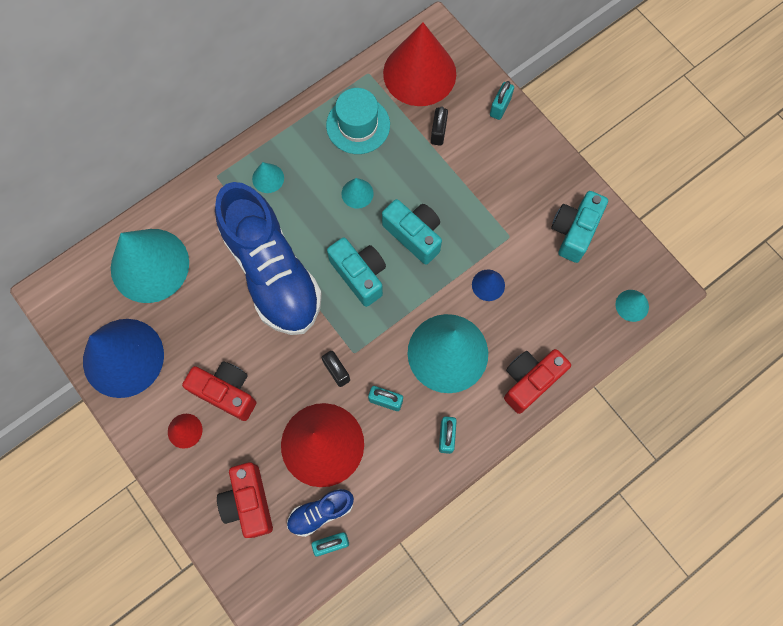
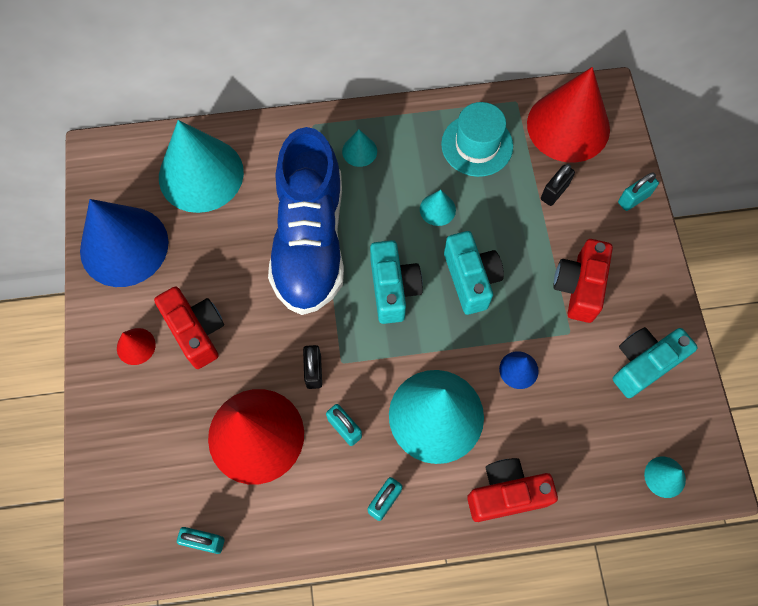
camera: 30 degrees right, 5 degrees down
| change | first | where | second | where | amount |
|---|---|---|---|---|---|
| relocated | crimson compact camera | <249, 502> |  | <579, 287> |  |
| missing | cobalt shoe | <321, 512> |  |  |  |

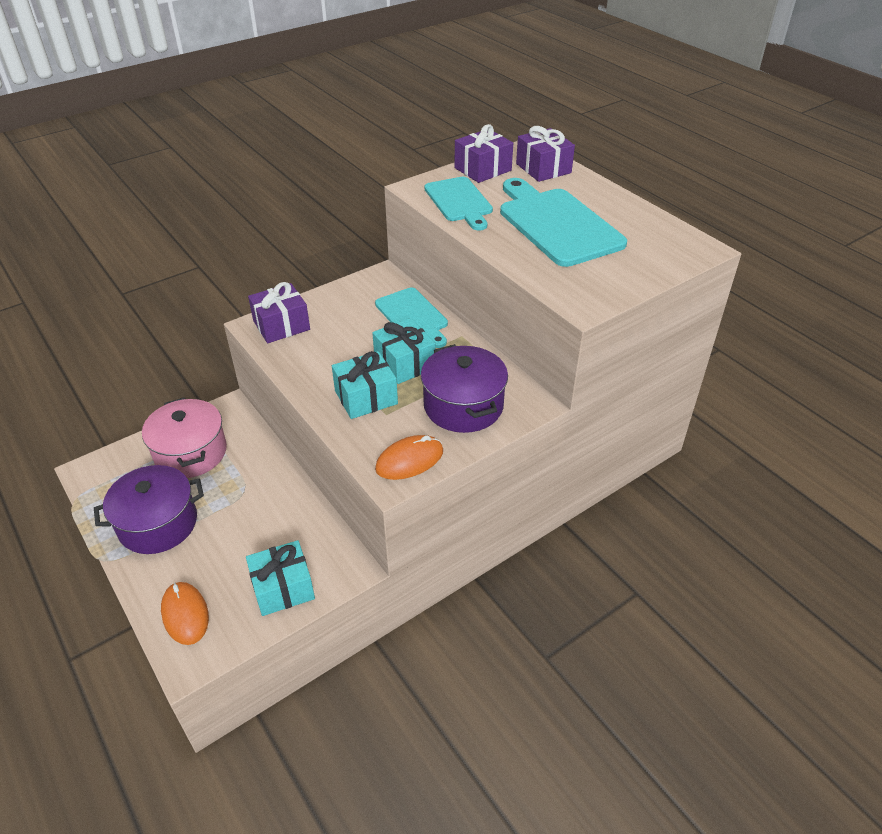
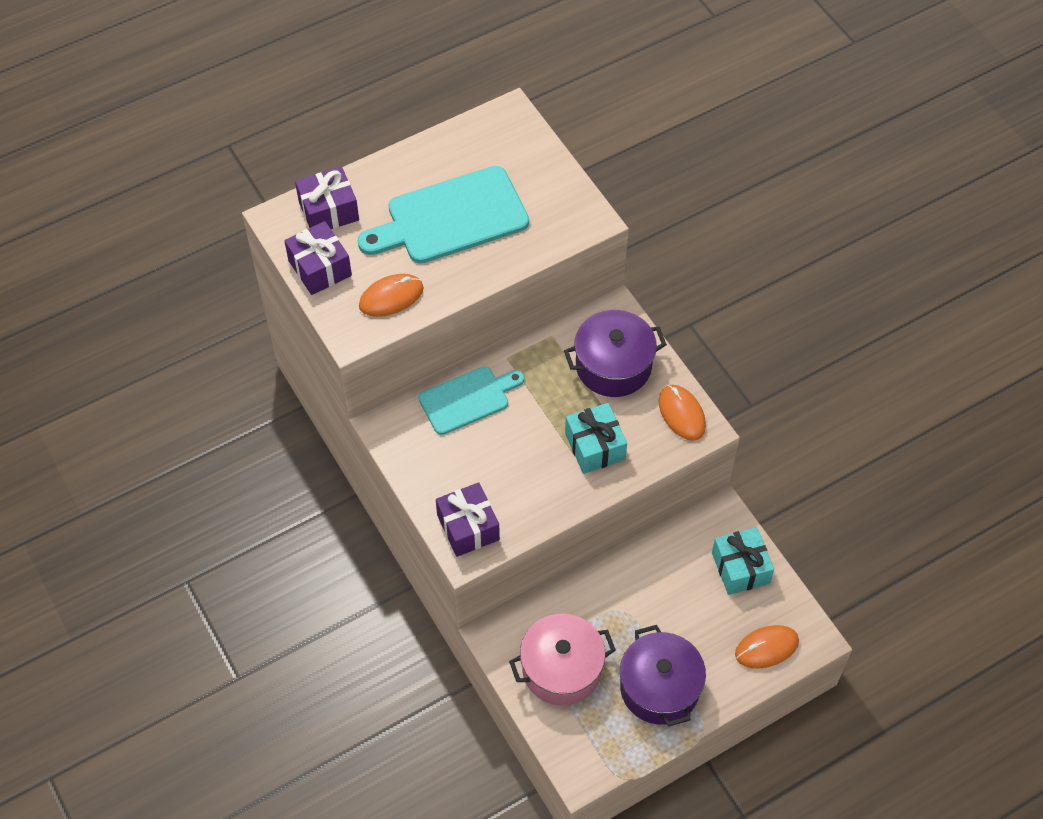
camera: 85 degrees left, 15 degrees up
| change | first | where | second | where | amount |
|---|---|---|---|---|---|
| exchanged | aqua bread board | <459, 202> | orange-coloured mouse | <391, 297> |  |
| missing | aqua present | <404, 363> |  |  |  |

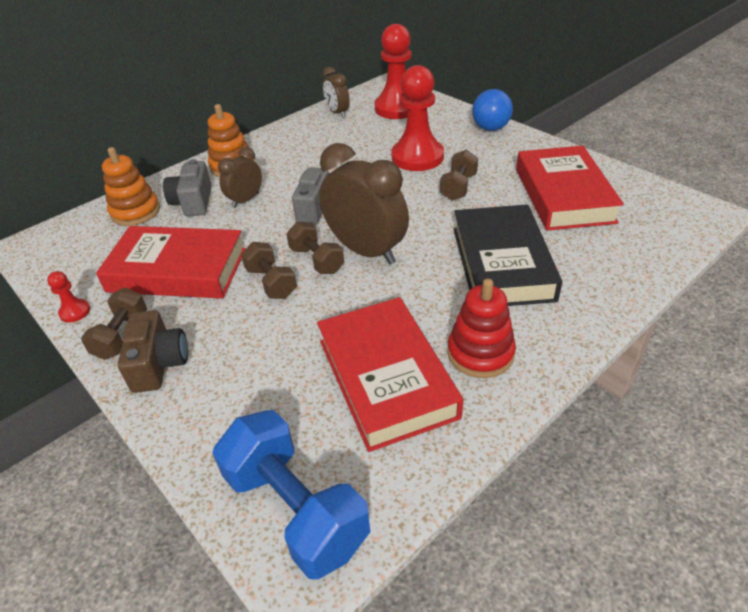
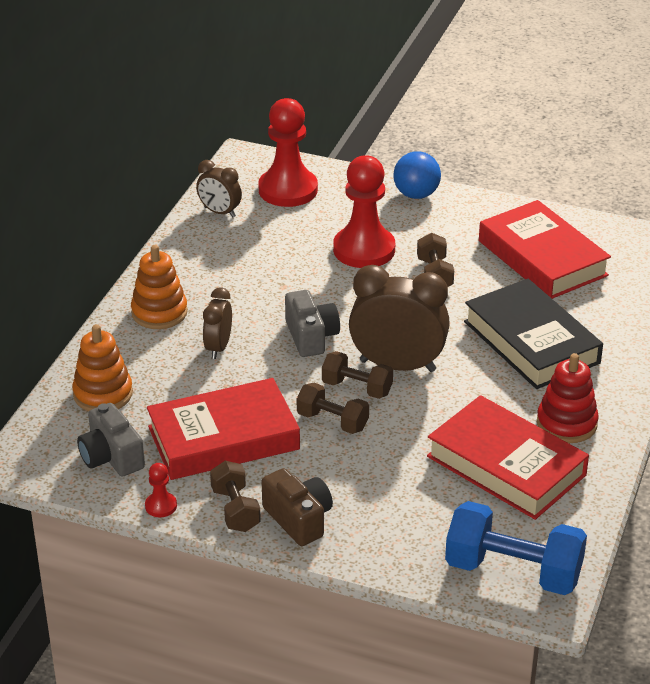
camera: 30 degrees left, 5 degrees down
| change | first | where | second | where | amount |
|---|---|---|---|---|---|
| relocated | grey compact camera | <193, 202> |  | <111, 457> |  |

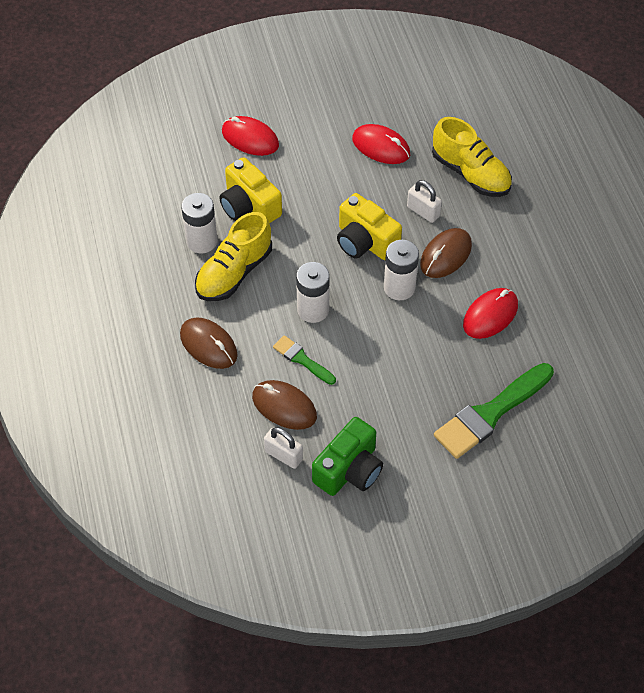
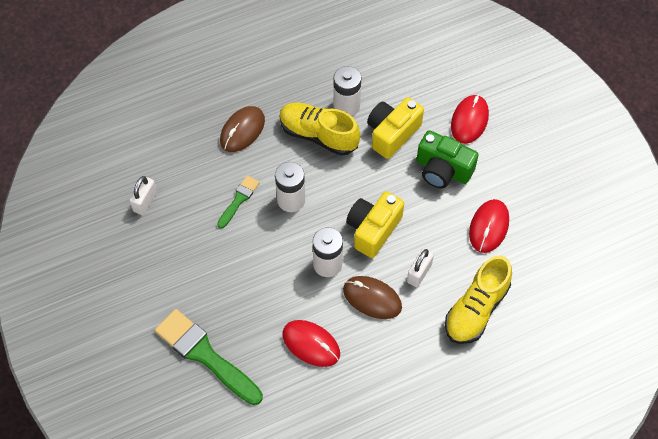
camera: 80 degrees right, 5 degrees up
| change | first | where | second | where | amount |
|---|---|---|---|---|---|
| missing | russet mouse | <284, 406> |  |  |  |
| relocated | green compact camera | <349, 470> |  | <442, 170> |  |

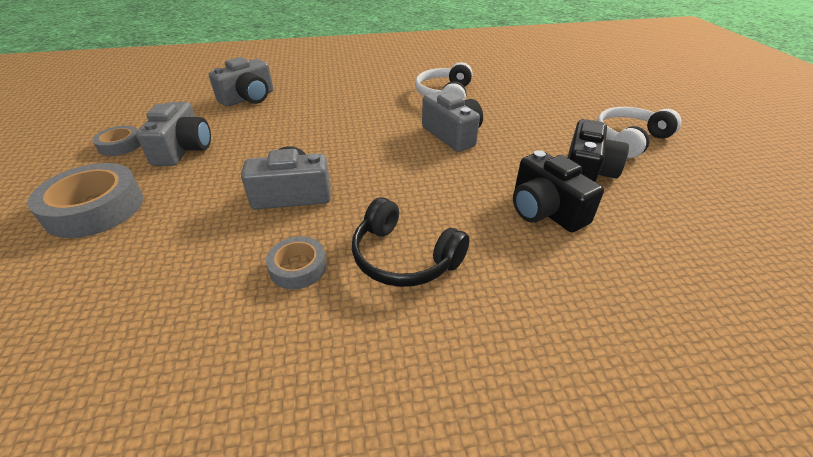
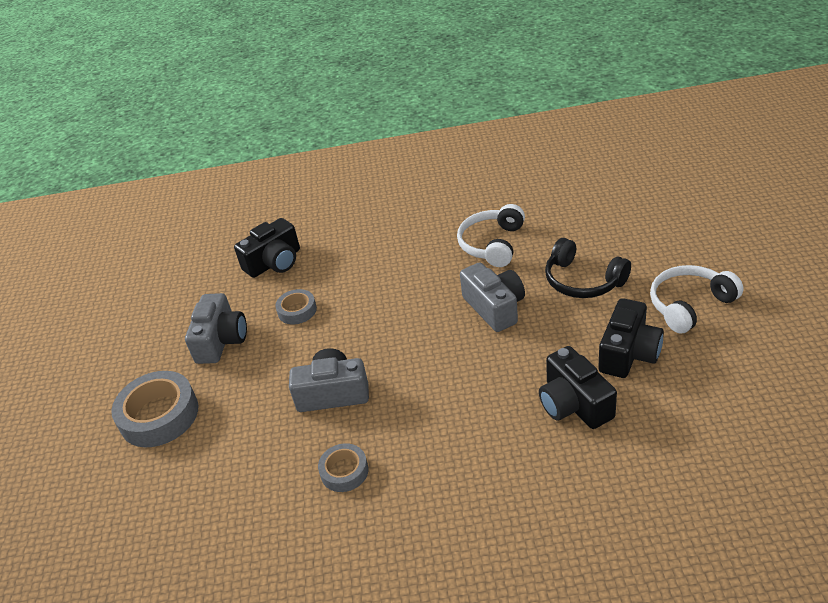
camera: 10 degrees right, 0 degrees up
| change | first | where | second | where | amount |
|---|---|---|---|---|---|
| colour | grey compact camera | <248, 98> | jet-black compact camera | <274, 262> |  |
| relocated | grey sticky tape | <120, 145> |  | <297, 310> |  |
| relocated | jet-black headphones | <403, 258> |  | <582, 281> |  |

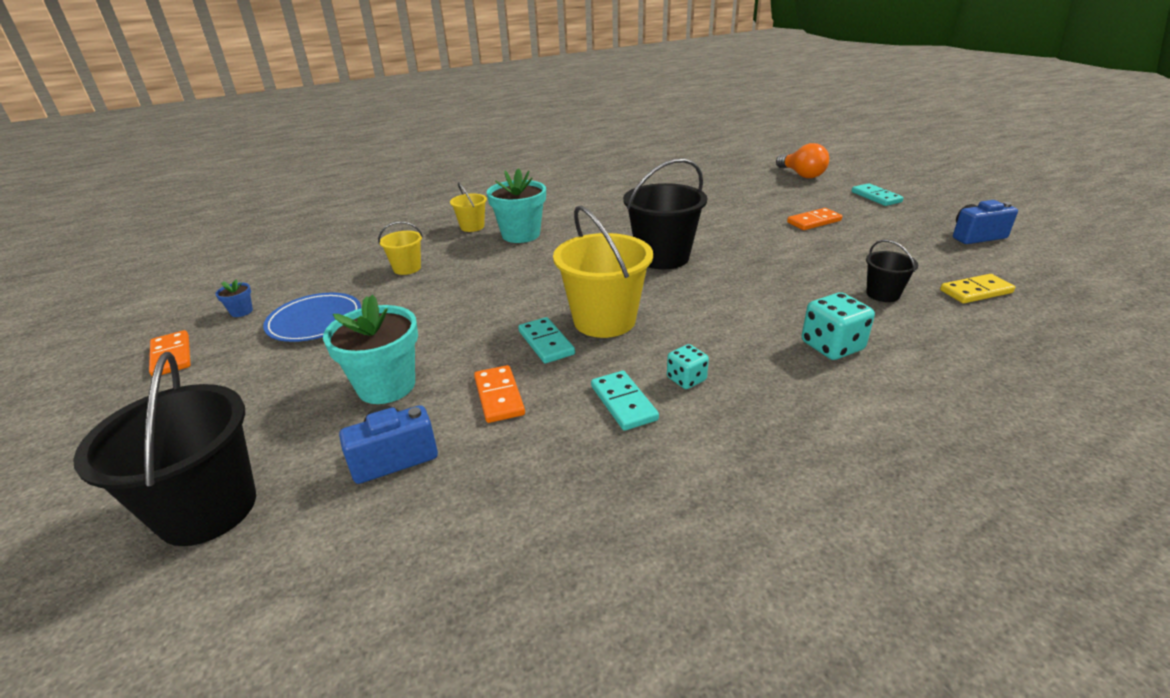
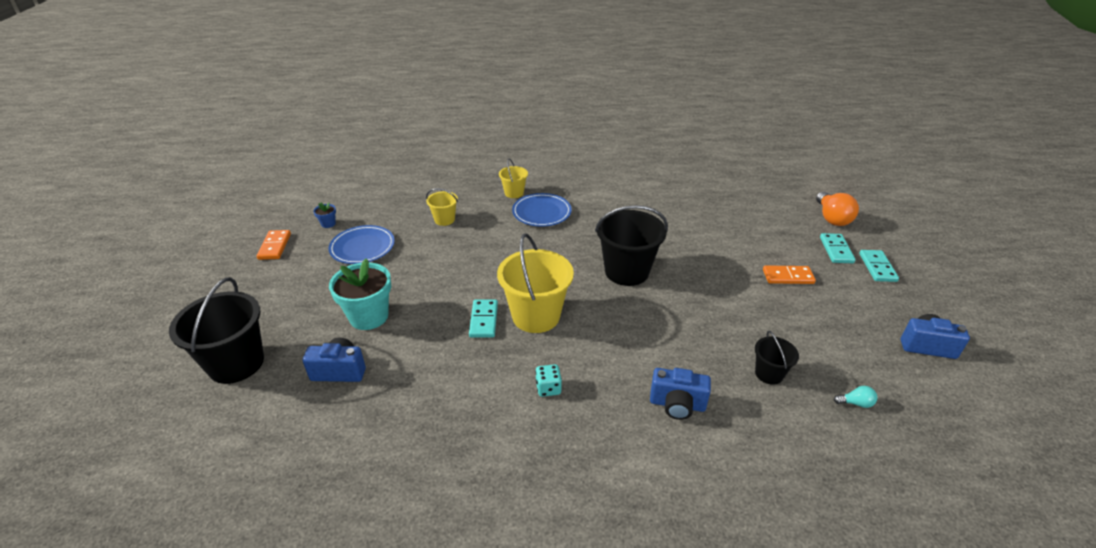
camera: 25 degrees right, 5 degrees up
| change | first | where | second | where | amount |
|---|---|---|---|---|---|
| exchanged | aqua plant pot | <521, 235> | cobalt plate | <541, 212> |  |
| exchanged | bright yellow domino tile | <976, 291> | aqua lightbulb | <855, 403> |  |
| exchanged | aqua game die | <832, 346> | cobalt compact camera | <677, 404> |  |
| missing | orange-coloured domino tile | <499, 396> |  |  |  |
| relocated | aqua domino tile | <623, 403> |  | <836, 250> |  |

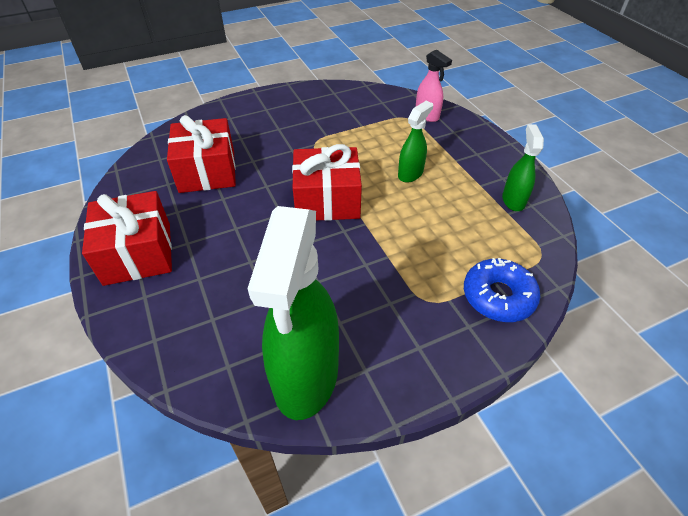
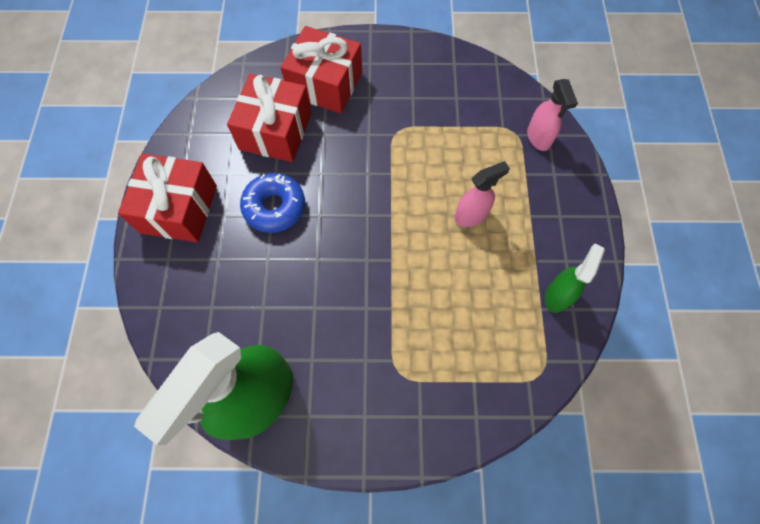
camera: 25 degrees right, 20 degrees up
| change | first | where | second | where | amount |
|---|---|---|---|---|---|
| colour | green spray bottle | <410, 174> | pink spray bottle | <471, 215> |  |
| relocated | crimson present | <327, 200> |  | <325, 84> |  |
| relocated | cobalt glazed donut | <498, 296> |  | <274, 207> |  |

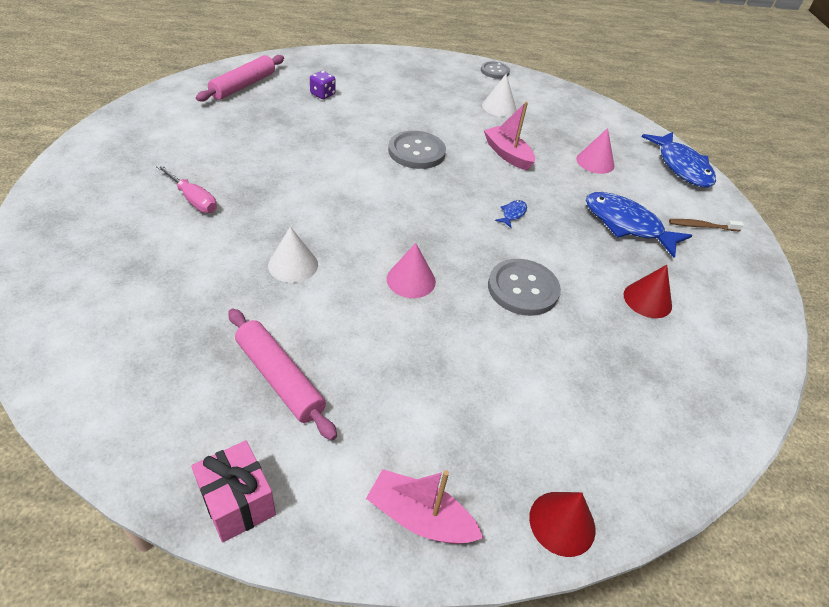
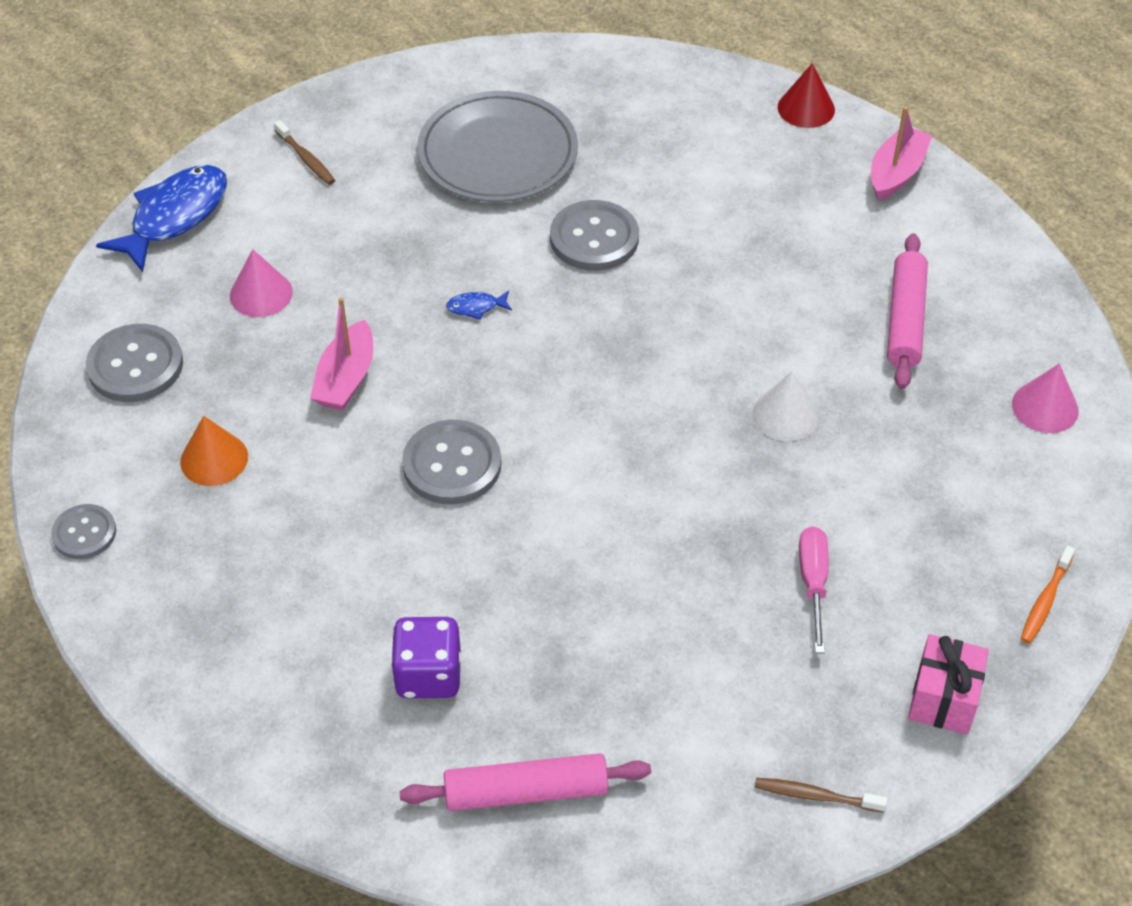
camera: 125 degrees left, 5 degrees up
| change | first | where | second | where | amount |
|---|---|---|---|---|---|
| size | royal purple game die | <322, 94> |  | <428, 675> | x1.57 |
| colour | pure white solid cone | <499, 107> | orange-coloured solid cone | <214, 459> |  |
| missing | cobalt fish | <627, 225> |  |  |  |
| relocated | pink solid cone | <411, 280> |  | <1045, 407> |  |
| exchanged | crimson solid cone | <647, 300> | grey plate | <498, 153> |  |
| relocated | pink present | <237, 502> |  | <943, 699> |  |
| spun | pink boat | <420, 517> |  | <896, 173> | 135 degrees counterclockwise |
| appeared |  |  | grey shirt button | <135, 365> |  |
| appeared |  |  | orange-coloured tooth brush | <1045, 601> |  |
| appeared |  |  | russet tooth brush | <816, 796> |  |

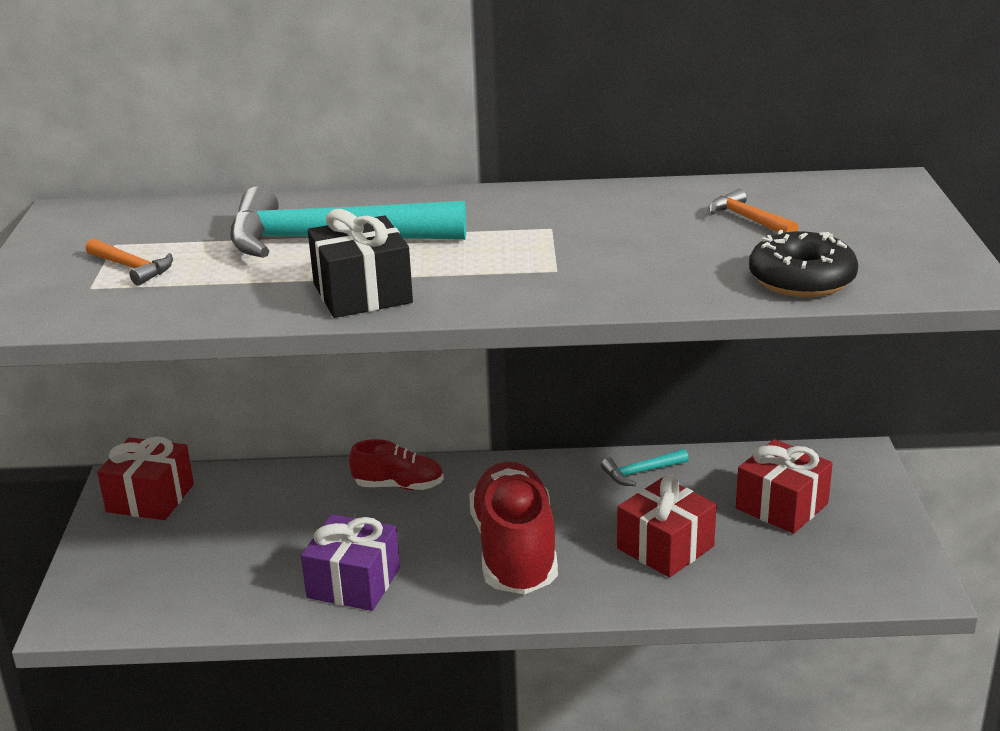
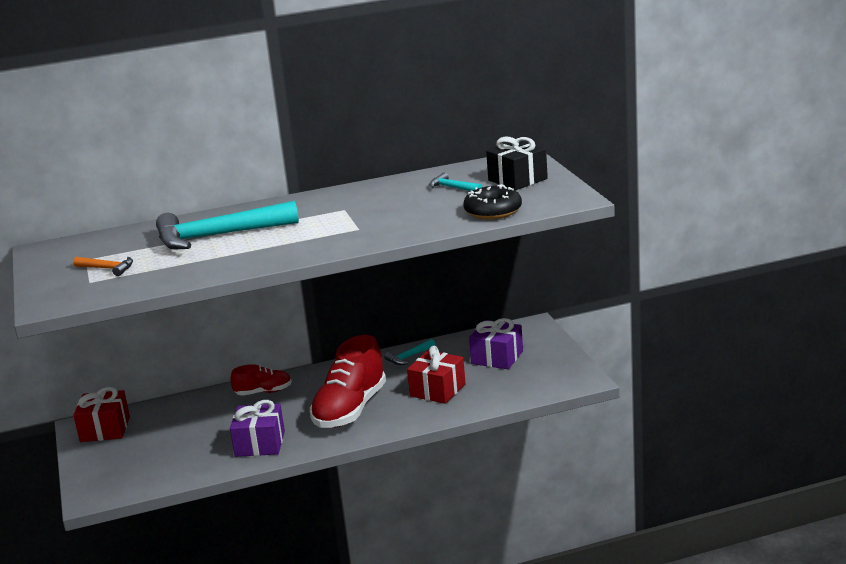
camera: 15 degrees left, 5 degrees down
| change | first | where | second | where | amount |
|---|---|---|---|---|---|
| colour | orange-coloured carpenter's hammer | <748, 219> | aqua carpenter's hammer | <453, 188> |  |
| relocated | jet-black present | <362, 293> |  | <517, 179> |  |
| colour | crimson present | <781, 506> | royal purple present | <497, 357> |  |
| spun | crimson shoe | <514, 551> |  | <350, 409> | 135 degrees counterclockwise |

